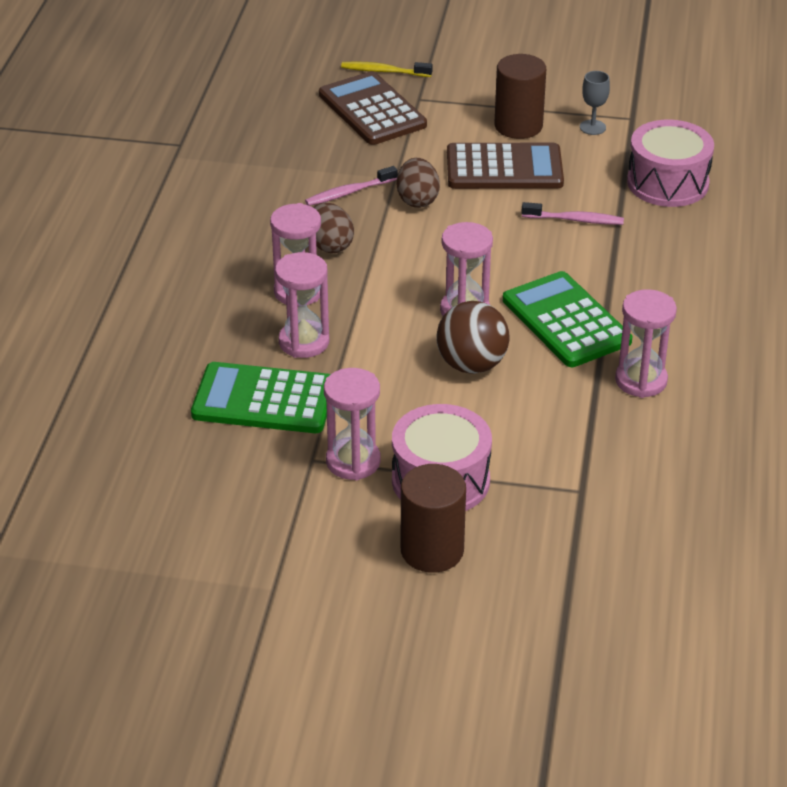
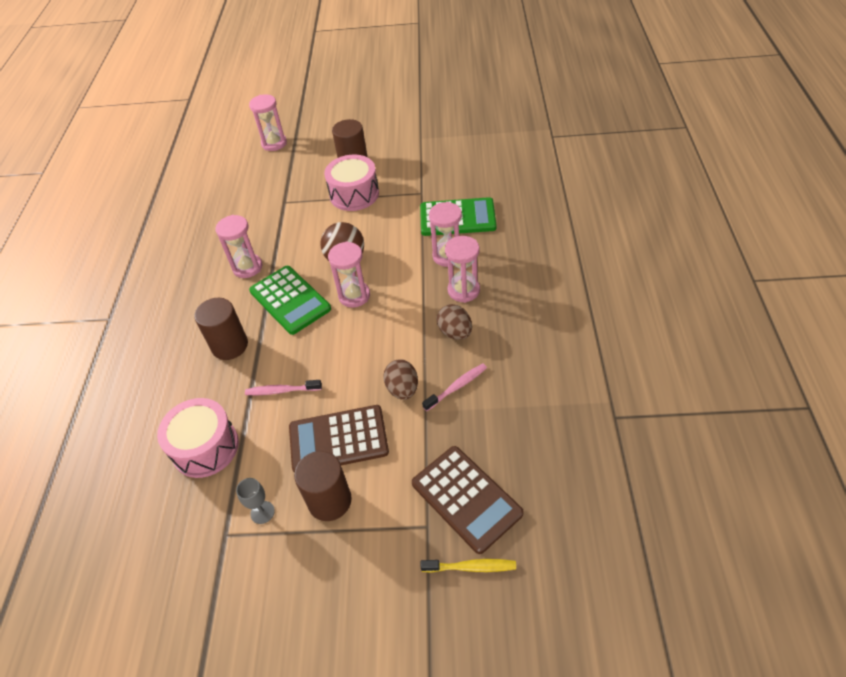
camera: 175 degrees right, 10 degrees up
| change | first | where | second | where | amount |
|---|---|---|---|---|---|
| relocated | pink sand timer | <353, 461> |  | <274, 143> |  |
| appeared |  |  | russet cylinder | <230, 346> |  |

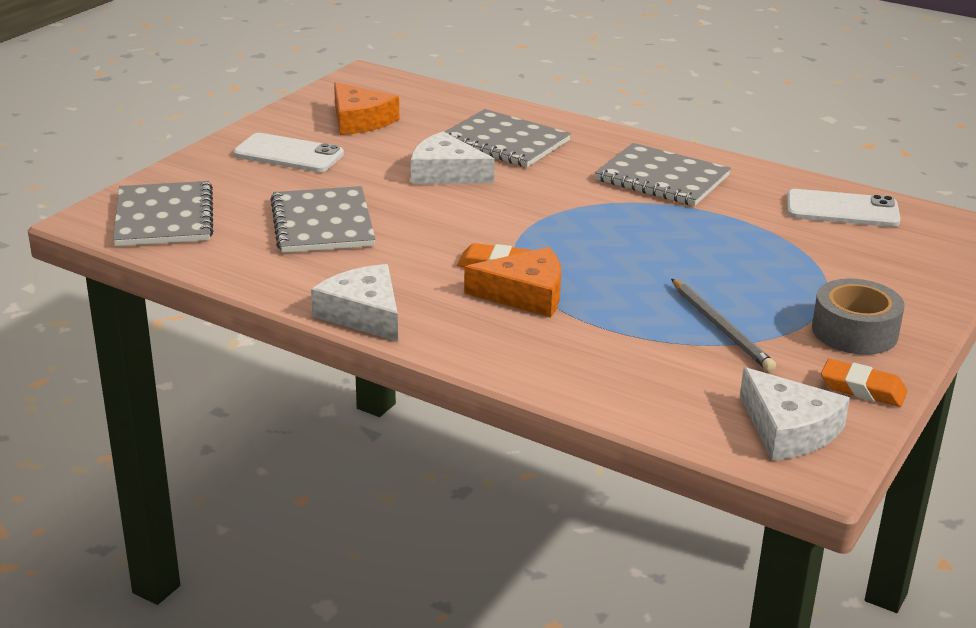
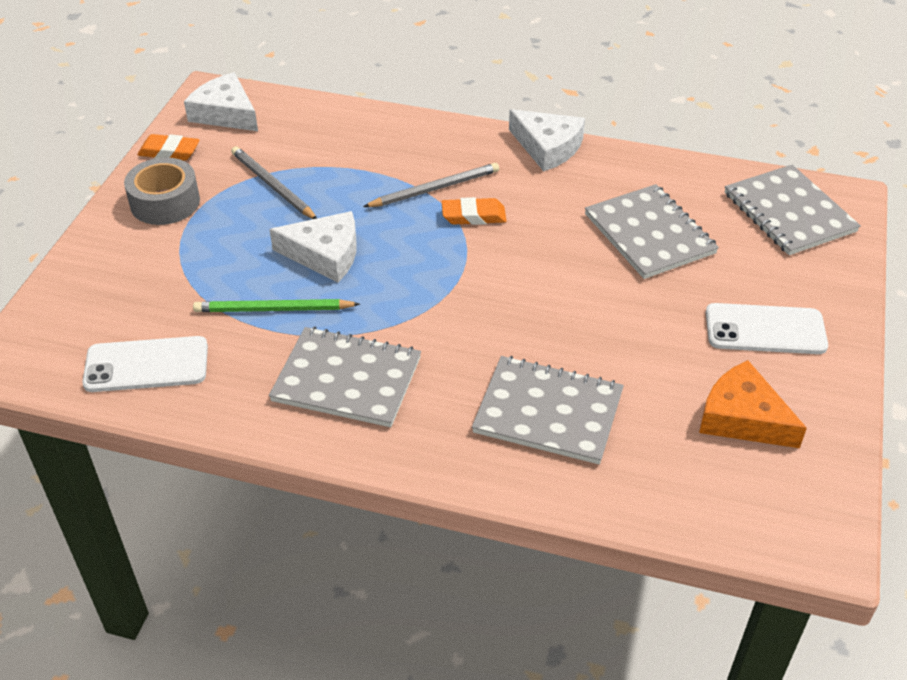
camera: 165 degrees right, 15 degrees up
| change | first | where | second | where | amount |
|---|---|---|---|---|---|
| relocated | pure white piece of cheese | <445, 173> |  | <325, 254> |  |
| exchanged | orange-coloured piece of cheese | <525, 294> | grey pencil | <435, 189> |  |
| appeared |  |  | green pencil | <273, 309> |  |

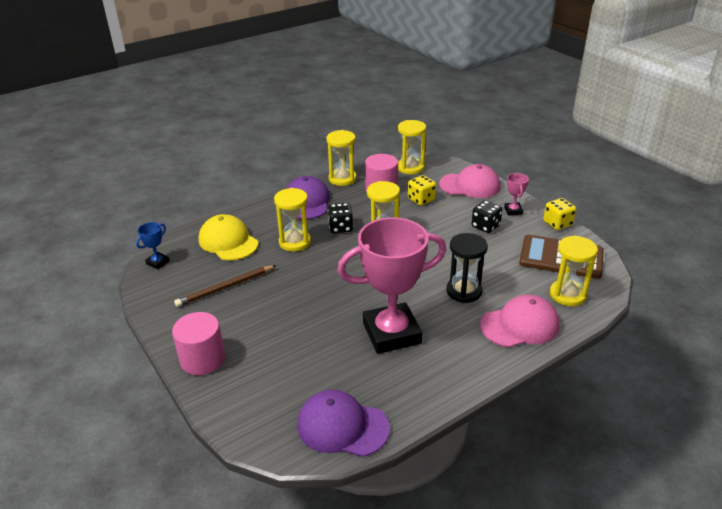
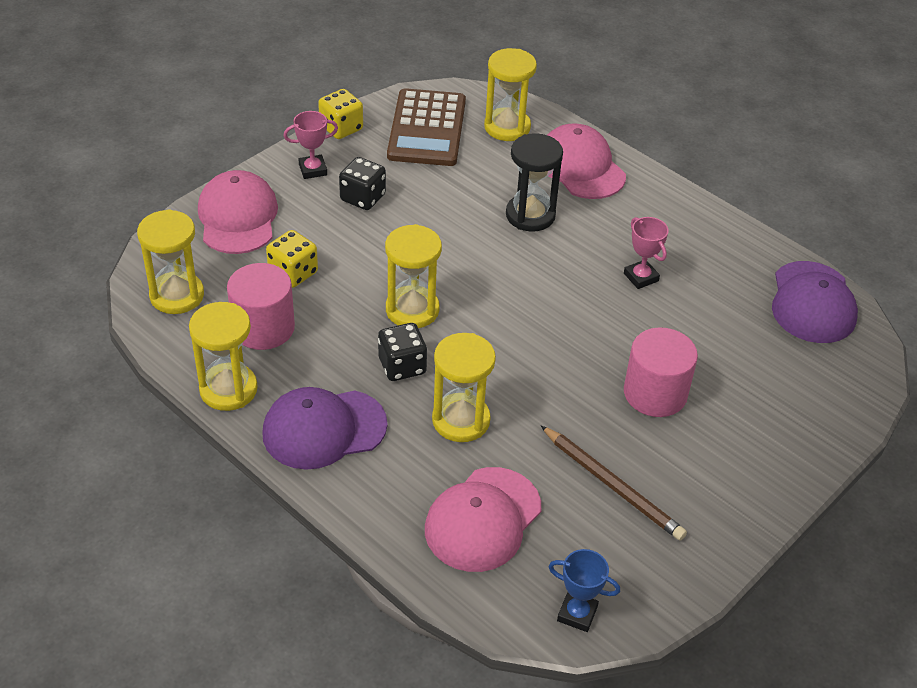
camera: 105 degrees left, 10 degrees up
| change | first | where | second | where | amount |
|---|---|---|---|---|---|
| colour | bright yellow cap | <228, 241> | pink cap | <483, 519> |  |
| size | pink trophy | <391, 333> |  | <641, 277> | x0.40 |
| relocated | pink cylinder | <202, 359> |  | <655, 393> |  |

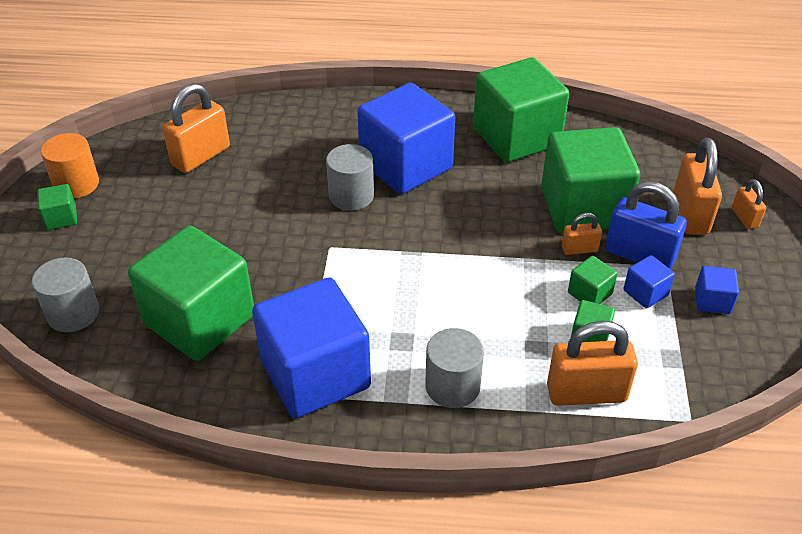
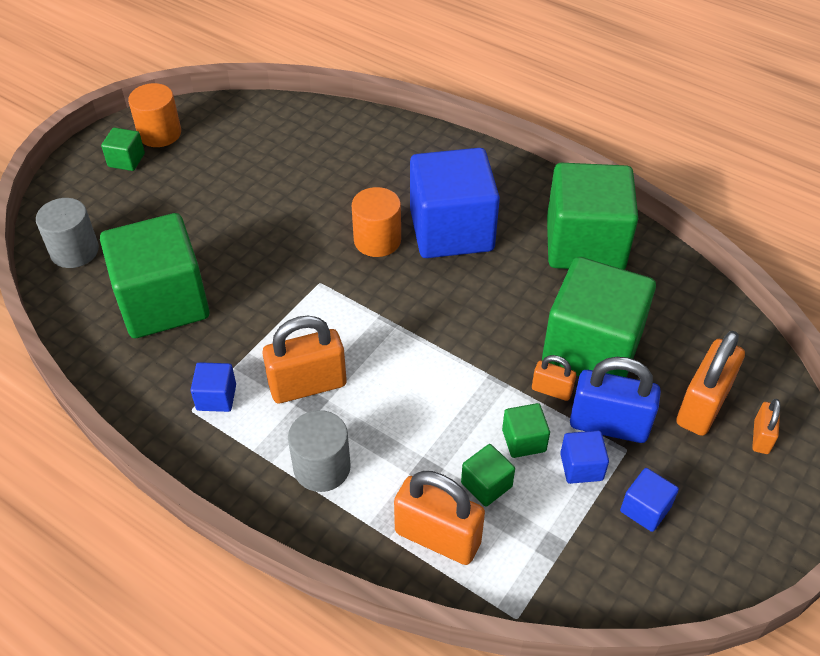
camera: 30 degrees right, 5 degrees up
| change | first | where | second | where | amount |
|---|---|---|---|---|---|
| relocated | orange-coloured padlock | <201, 156> |  | <308, 385> |  |
| colour | grey cylinder | <351, 196> | orange-coloured cylinder | <377, 240> |  |
| spun | cobalt padlock | <639, 255> |  | <609, 425> | 45 degrees counterclockwise |
| size | cobalt solid cube | <315, 374> |  | <216, 397> | x0.42 |

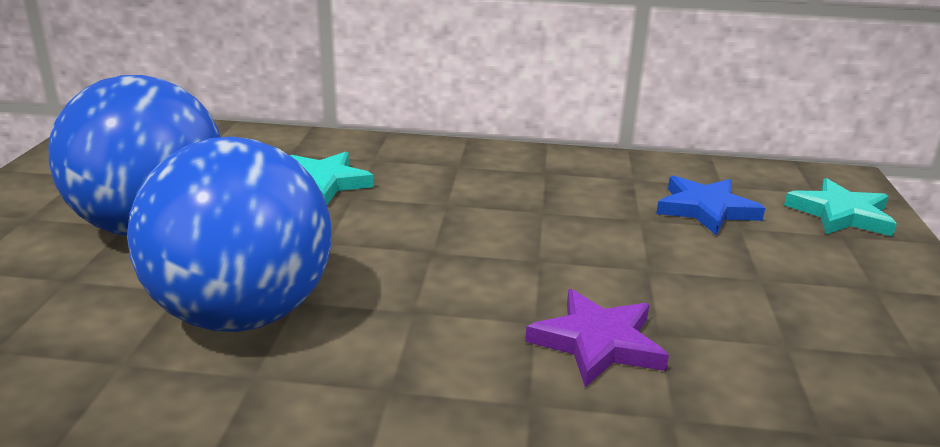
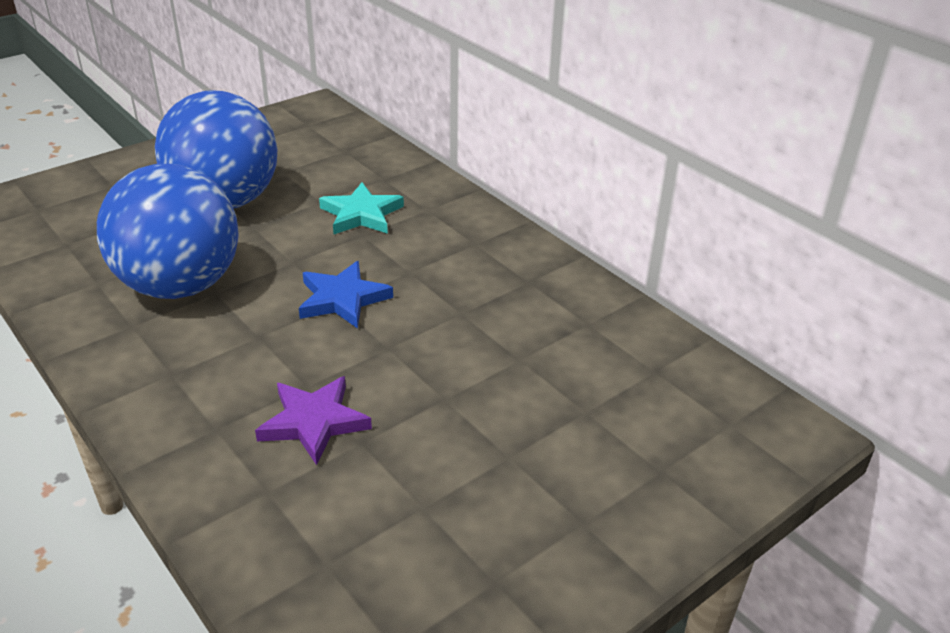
camera: 45 degrees right, 10 degrees up
| change | first | where | second | where | amount |
|---|---|---|---|---|---|
| relocated | cobalt star | <706, 209> |  | <342, 299> |  |
| missing | aqua star | <840, 214> |  |  |  |

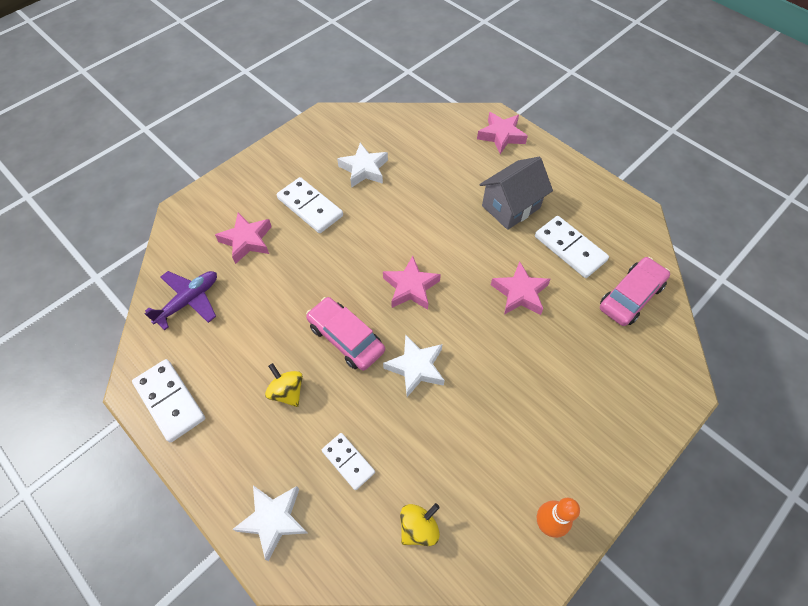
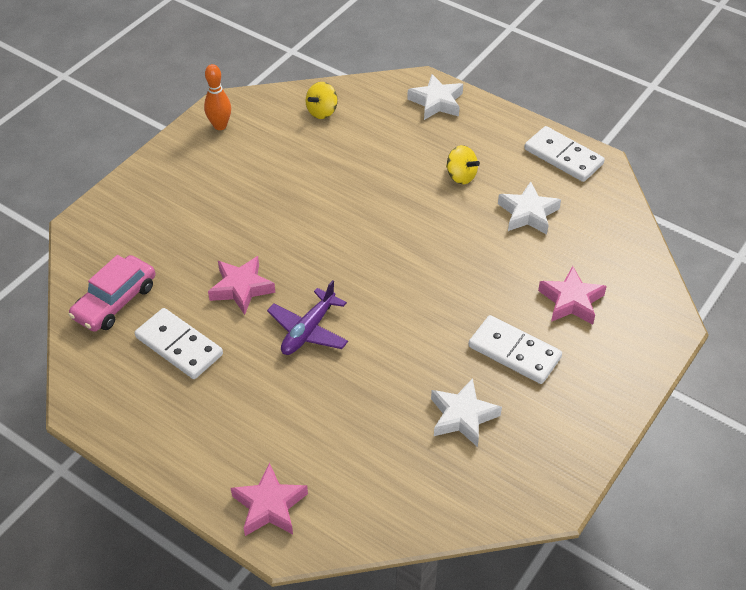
camera: 170 degrees right, 10 degrees down
| change | first | where | second | where | amount |
|---|---|---|---|---|---|
| missing | grey toy house | <510, 207> |  |  |  |
| missing | pink star | <411, 287> |  |  |  |
| relocated | royal purple aeroplane | <189, 301> |  | <308, 330> |  |
| missing | pink toy car | <346, 338> |  |  |  |
| relocated | pure white star | <416, 367> |  | <528, 213> |  |
| missing | pure white domino tile | <348, 461> |  |  |  |

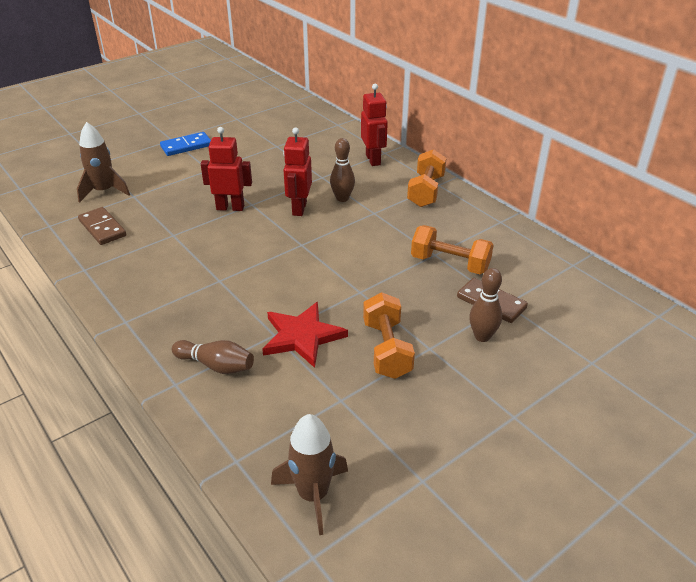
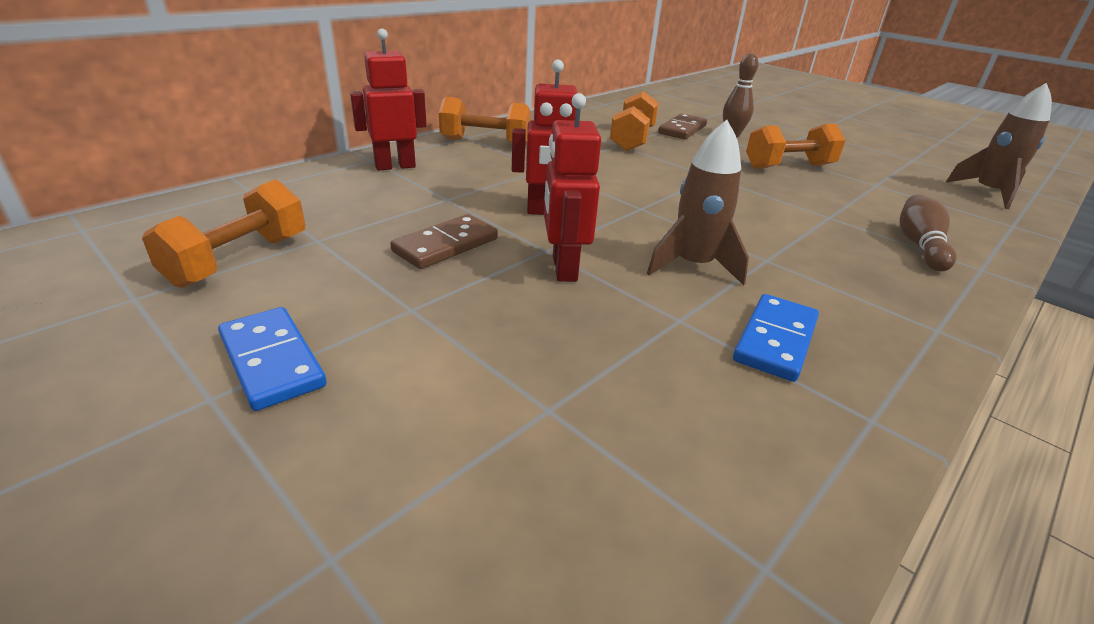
camera: 100 degrees left, 5 degrees down
| change | first | where | second | where | amount |
|---|---|---|---|---|---|
| relocated | russet toy rocket | <104, 191> |  | <693, 265> |  |
| missing | russet bowling pin | <342, 198> |  |  |  |
| relocated | russet domino tile | <102, 228> |  | <445, 245> |  |
| missing | crimson star | <302, 336> |  |  |  |
| appeared |  |  | orange-coloured hand weight | <239, 260> |  |
| appeared |  |  | cobalt domino tile | <775, 340> |  |

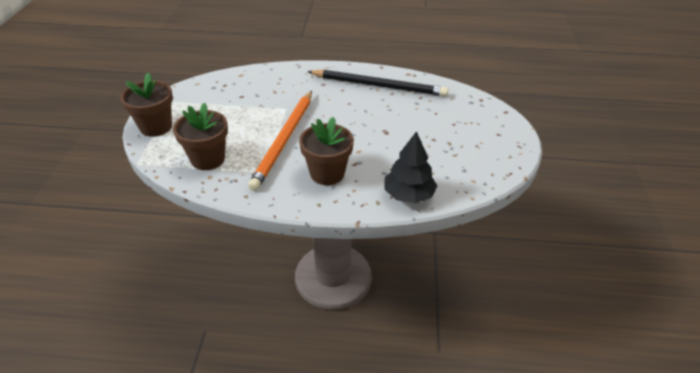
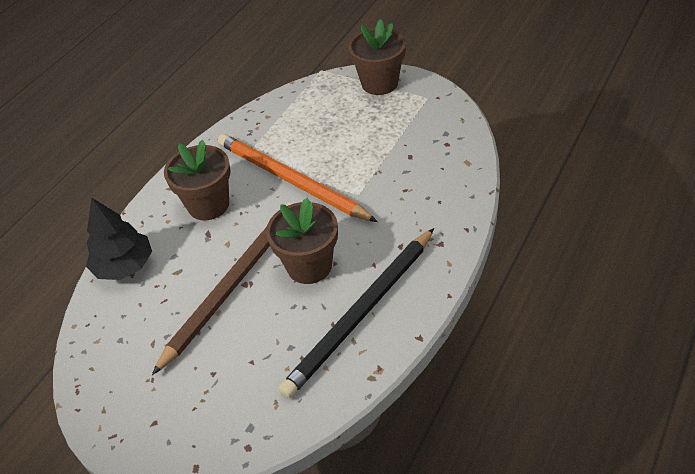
camera: 120 degrees right, 5 degrees up
| change | first | where | second | where | amount |
|---|---|---|---|---|---|
| relocated | russet plant pot | <208, 159> |  | <309, 266> |  |
| appeared |  |  | russet pencil | <233, 284> |  |

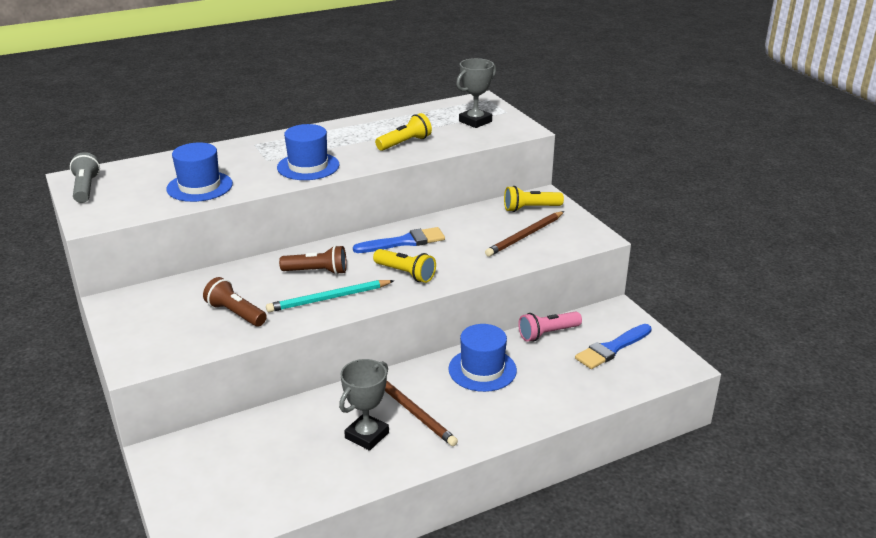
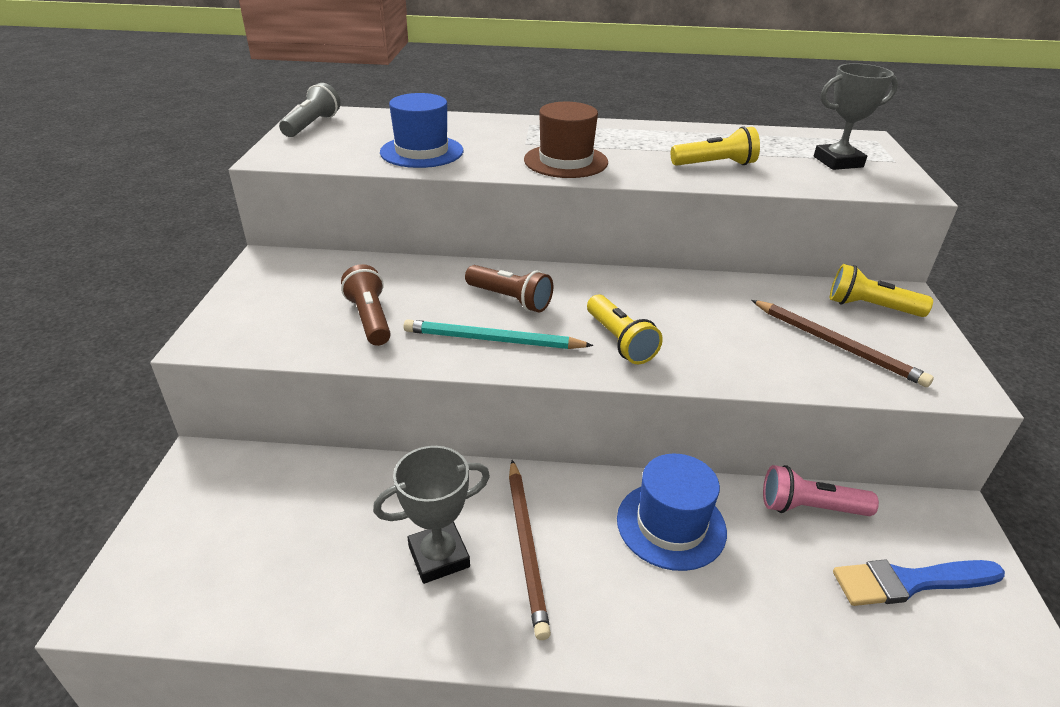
camera: 30 degrees right, 5 degrees up
| change | first | where | second | where | amount |
|---|---|---|---|---|---|
| colour | cobalt hat | <308, 166> | russet hat | <565, 161> |  |
| spun | russet pencil | <525, 236> |  | <837, 345> | 120 degrees counterclockwise |
| missing | cobalt paintbrush | <404, 242> |  |  |  |

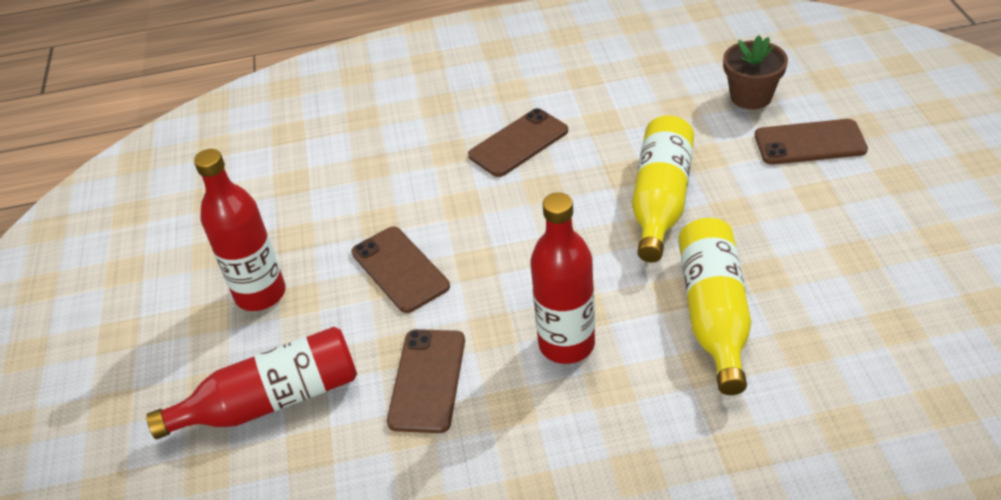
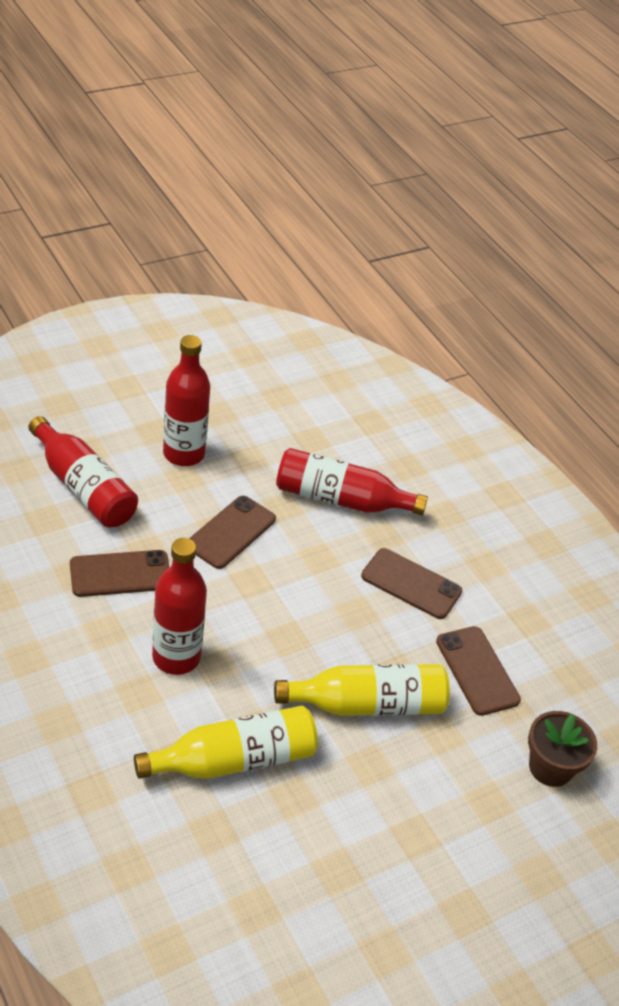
camera: 60 degrees right, 0 degrees up
| change | first | where | second | where | amount |
|---|---|---|---|---|---|
| relocated | russet smartphone | <810, 143> |  | <477, 671> |  |
| appeared |  |  | crimson flask | <340, 499> |  |

